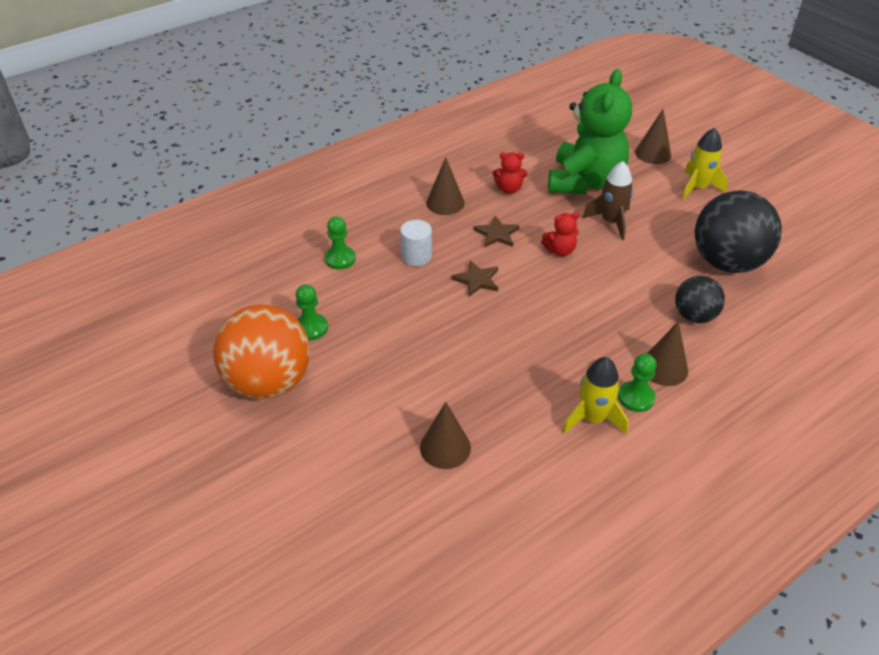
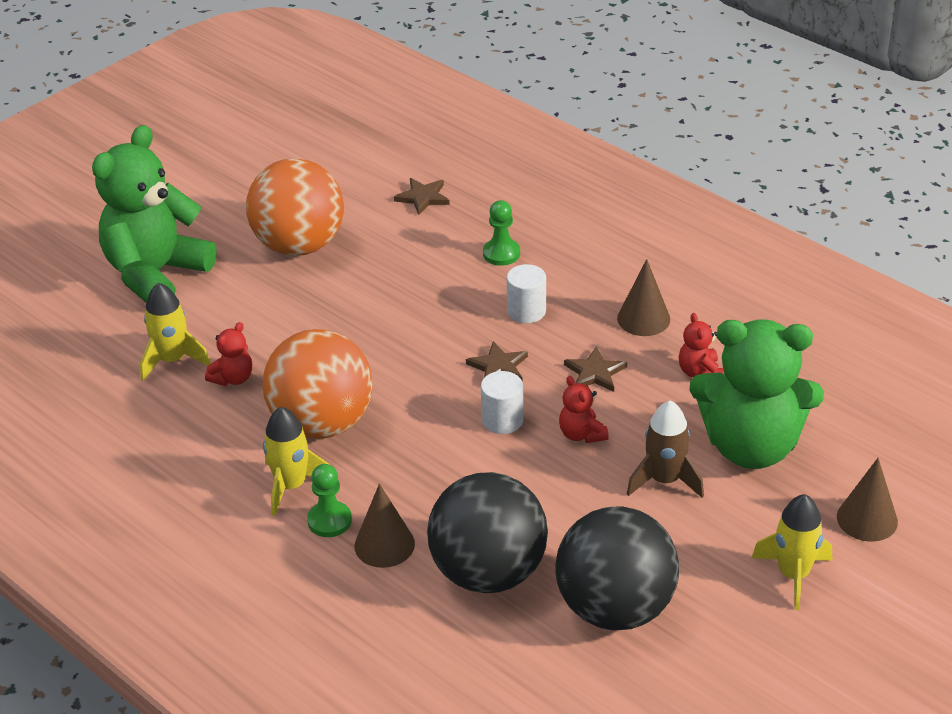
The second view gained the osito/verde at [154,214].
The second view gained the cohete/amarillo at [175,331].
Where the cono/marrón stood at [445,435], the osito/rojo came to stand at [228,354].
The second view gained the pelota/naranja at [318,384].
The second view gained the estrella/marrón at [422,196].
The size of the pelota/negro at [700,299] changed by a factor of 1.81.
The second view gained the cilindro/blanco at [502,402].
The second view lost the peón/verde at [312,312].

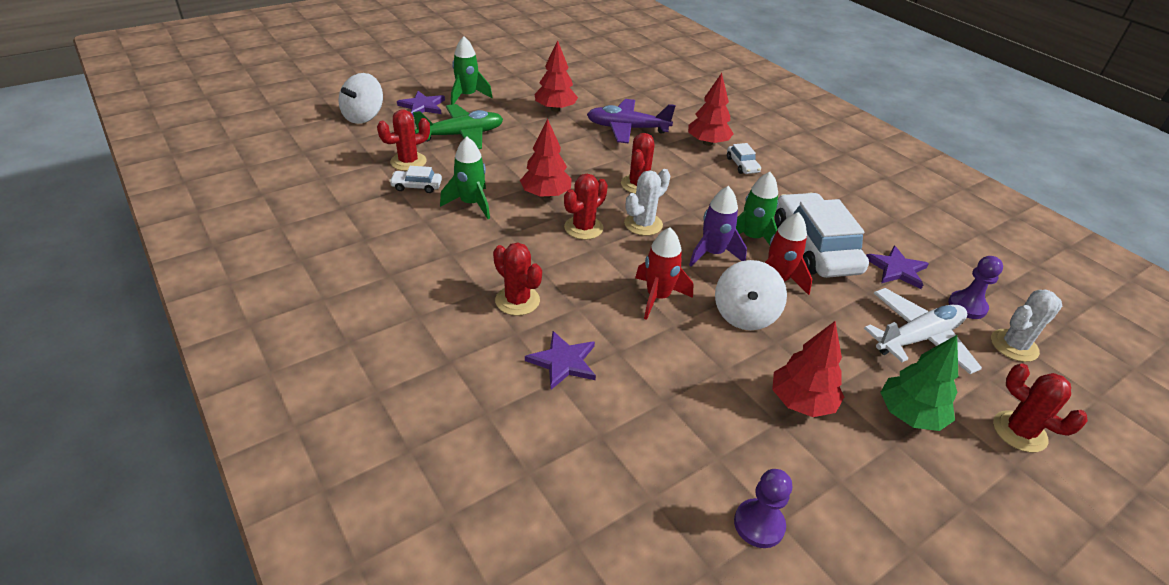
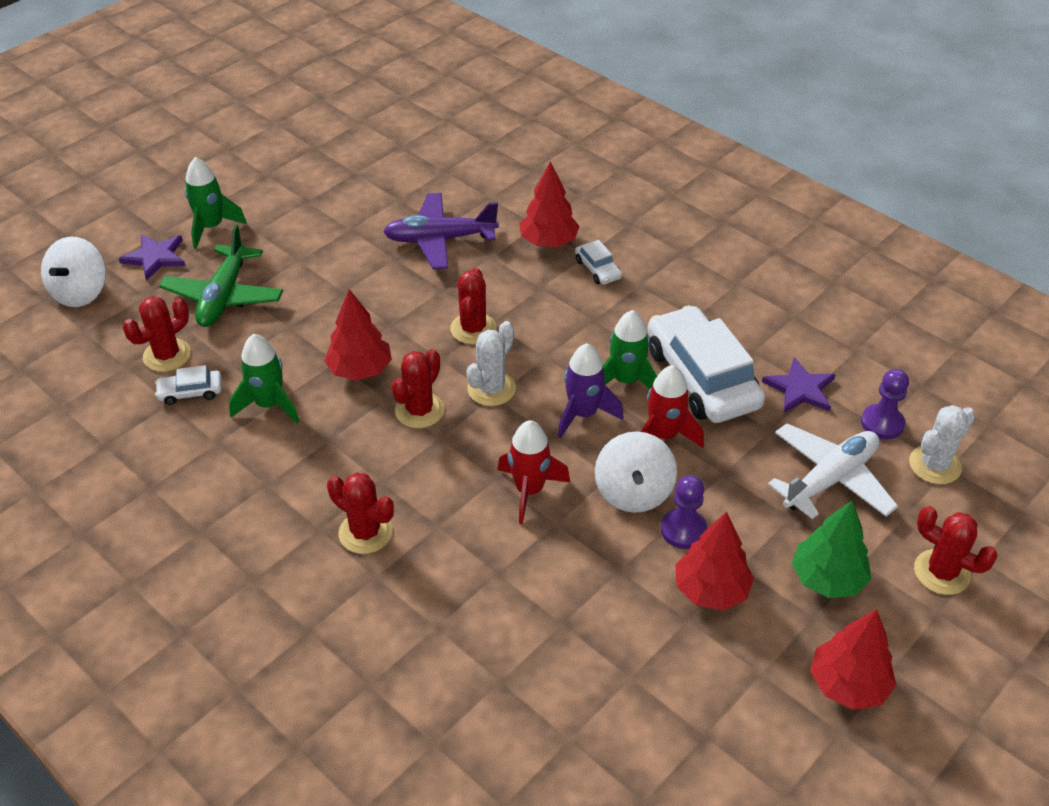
The avión/verde at [458,126] ended up facing another way, 135 degrees clockwise from before.
The peón/morado ended up elsewhere, having gone from [763,508] to [684,512].
The árbol/rojo ended up elsewhere, having gone from [556,76] to [853,659].
The second view lost the estrella/morado at [560,360].

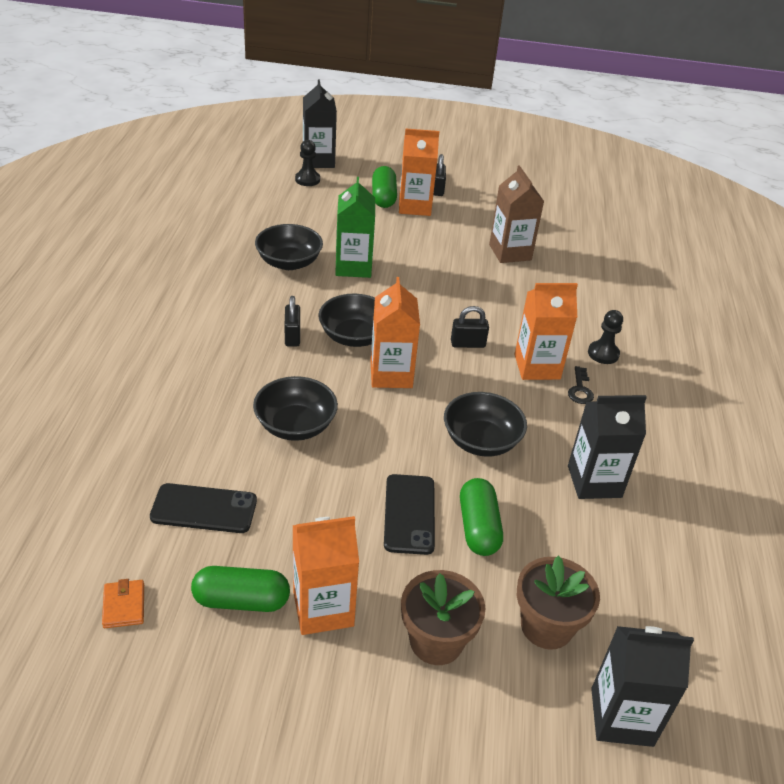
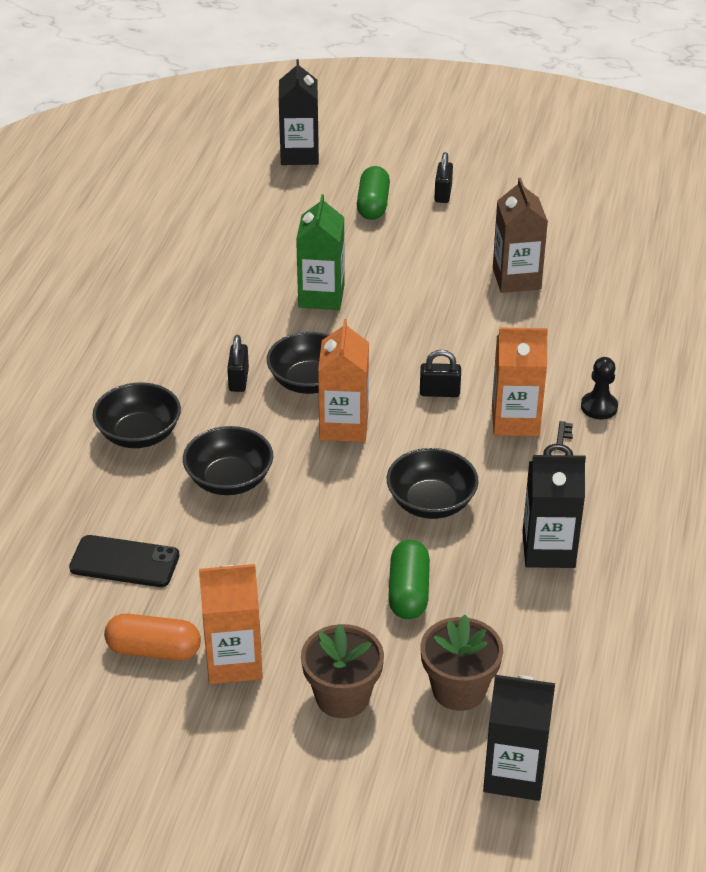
The cuenco/negro ended up elsewhere, having gone from [289,247] to [137,415].
What was the cápsula/verde at [240,589] turned into the cápsula/naranja at [152,637].
The second view lost the cartera/naranja at [123,603].
The second view lost the peón/negro at [307,163].
The second view lost the móvil/negro at [409,514].
The second view lost the cartón de leche/naranja at [419,172].

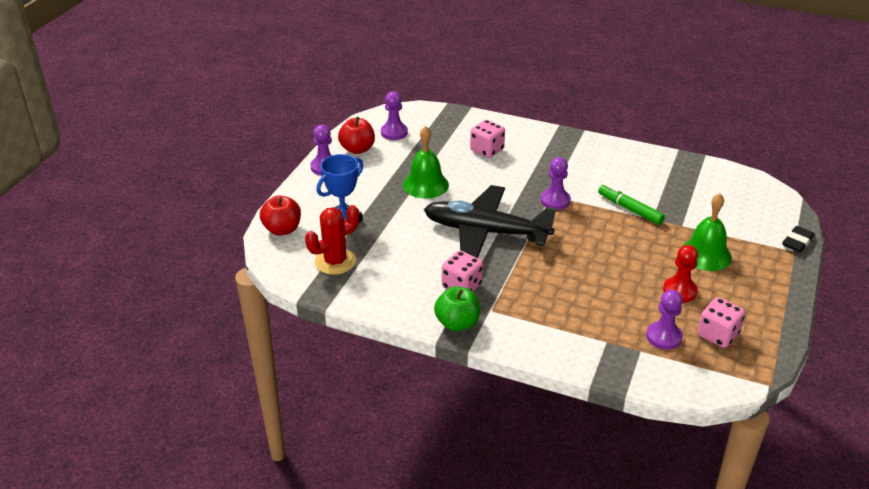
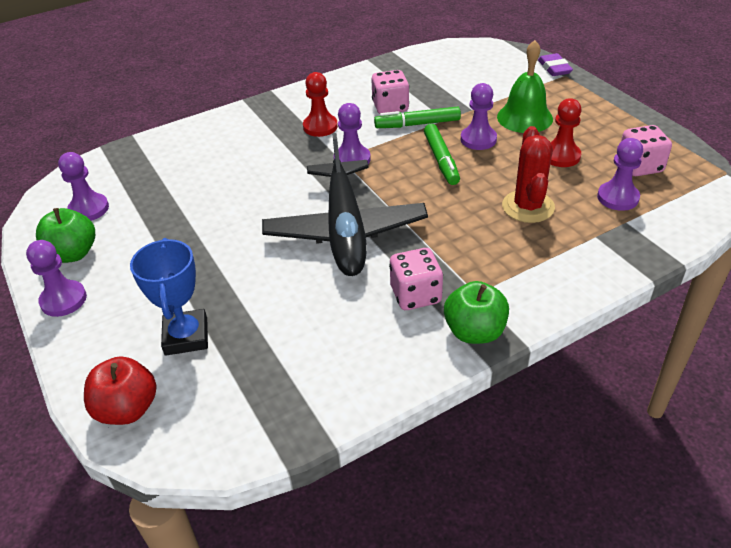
What was the manzana/rojo at [356,135] turned into the manzana/verde at [65,235].
The avión/negro at [490,221] ended up facing another way, 60 degrees counterclockwise from before.
The second view gained the peón/rojo at [320,104].
The dado/rosa ended up elsewhere, having gone from [487,139] to [390,92].
The second view gained the rotulador/verde at [442,154].
The second view gained the peón/morado at [479,116].
The cactus/rojo ended up elsewhere, having gone from [332,240] to [528,174].
What was the goma de borrar/negro at [798,239] turned into the goma de borrar/morado at [555,64].
The second view lost the campana/verde at [426,162].

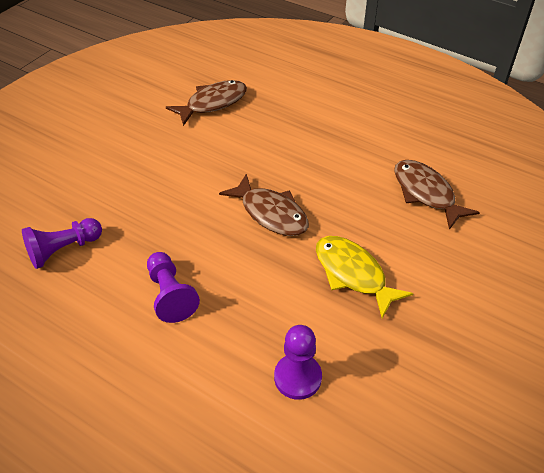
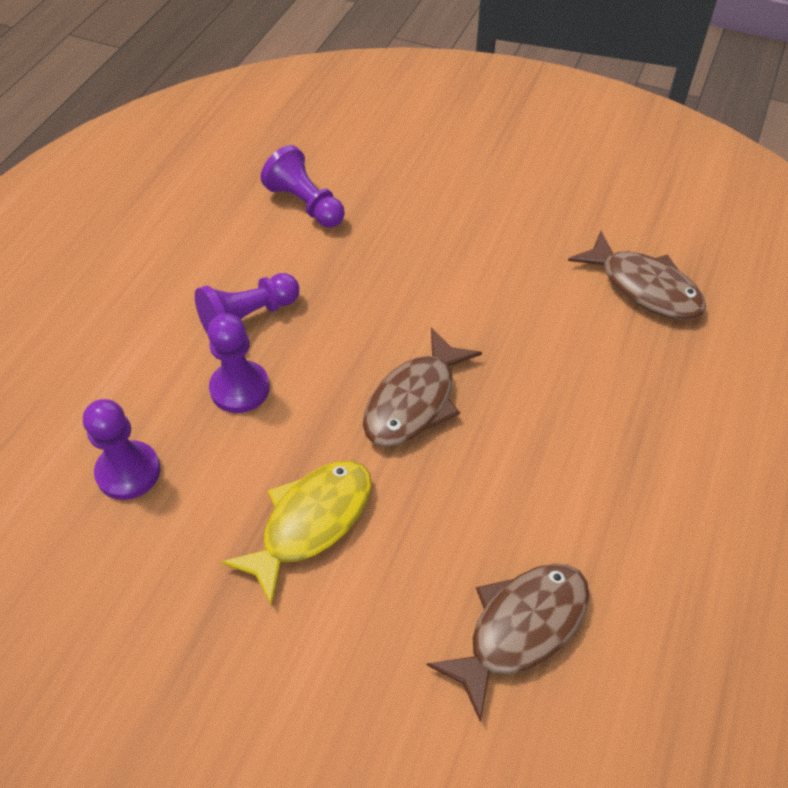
The second view gained the peón/morado at [239,363].

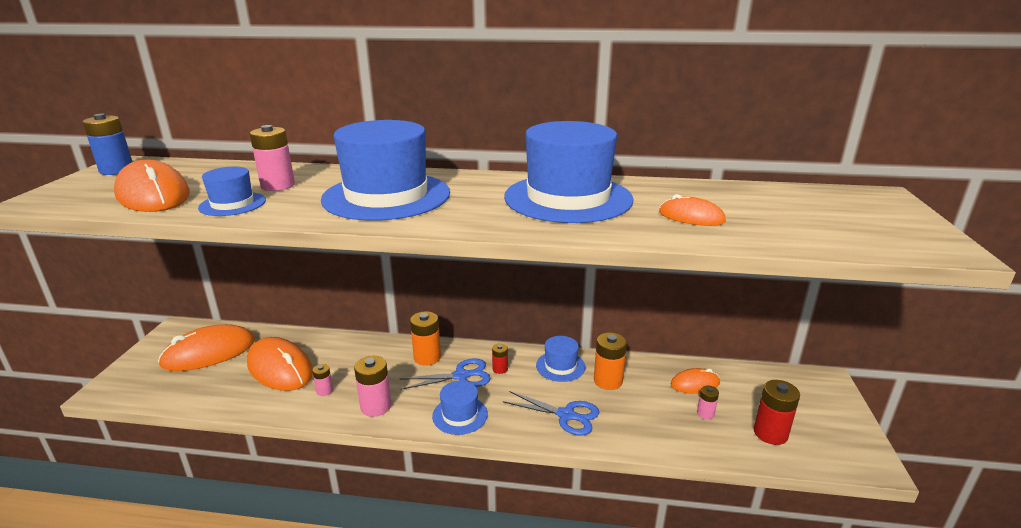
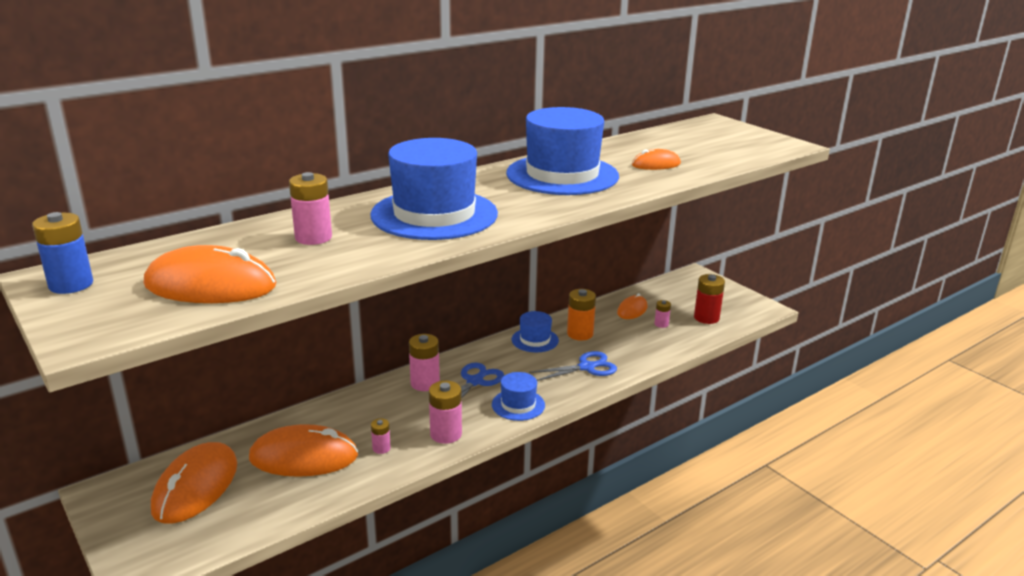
What was the pila/naranja at [425,338] turned into the pila/rosa at [424,362].
The second view lost the sombrero/azul at [232,191].
The second view lost the pila/rojo at [500,358].

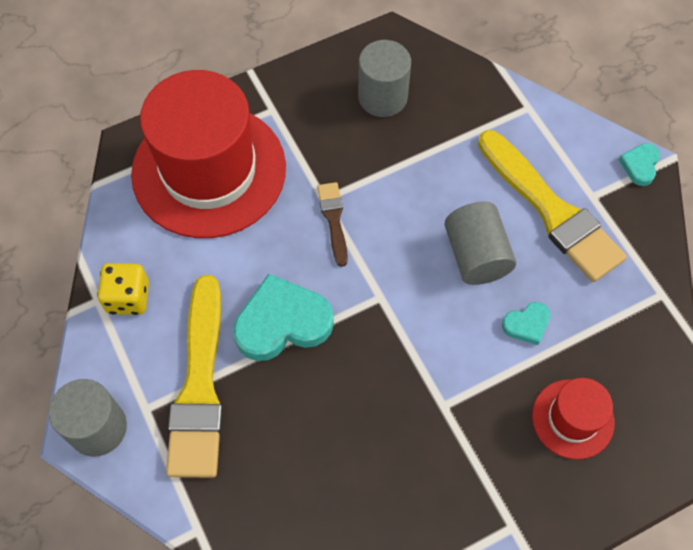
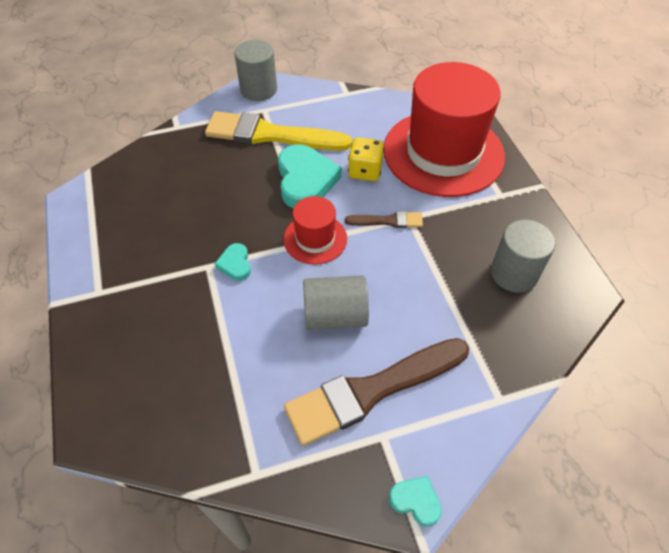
The corazón/turquesa ended up elsewhere, having gone from [526,323] to [233,262].
The sombrero/rojo ended up elsewhere, having gone from [573,419] to [315,230].
What was the pincel/amarillo at [552,206] turned into the pincel/marrón at [376,392].
The dado/amarillo ended up elsewhere, having gone from [123,289] to [366,159].

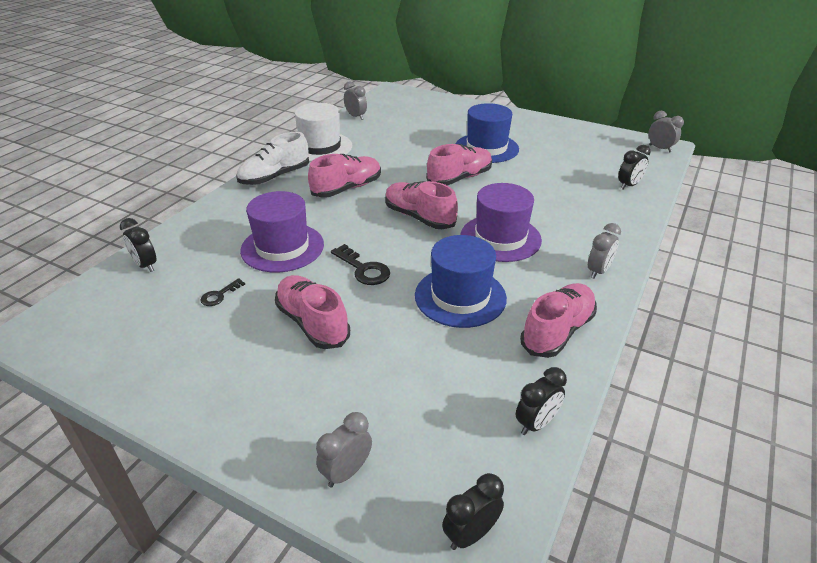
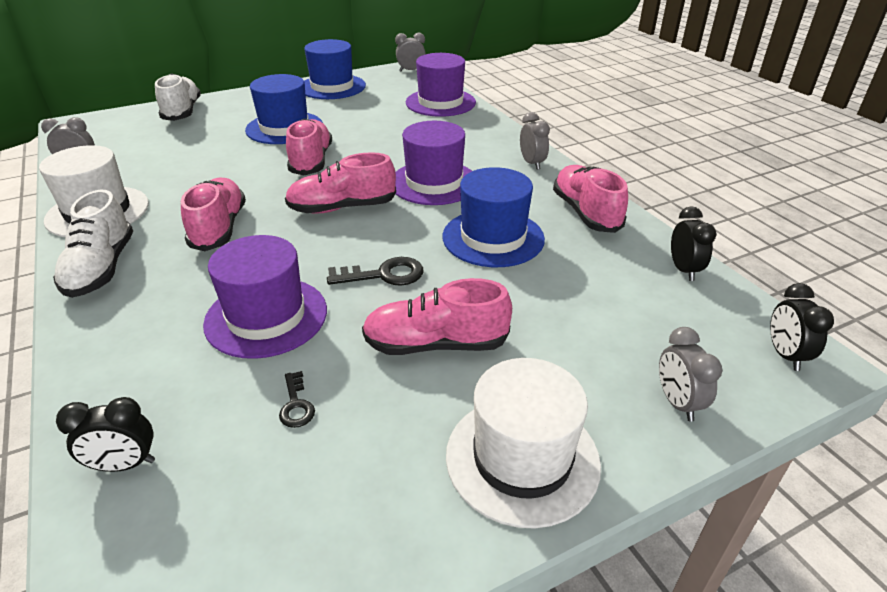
The second view gained the zapato/blanco at [178,97].
The second view gained the sombrero/azul at [335,69].
Where the despertador/negro stood at [634,167], the sombrero/morado came to stand at [441,85].
The second view gained the sombrero/blanco at [523,443].

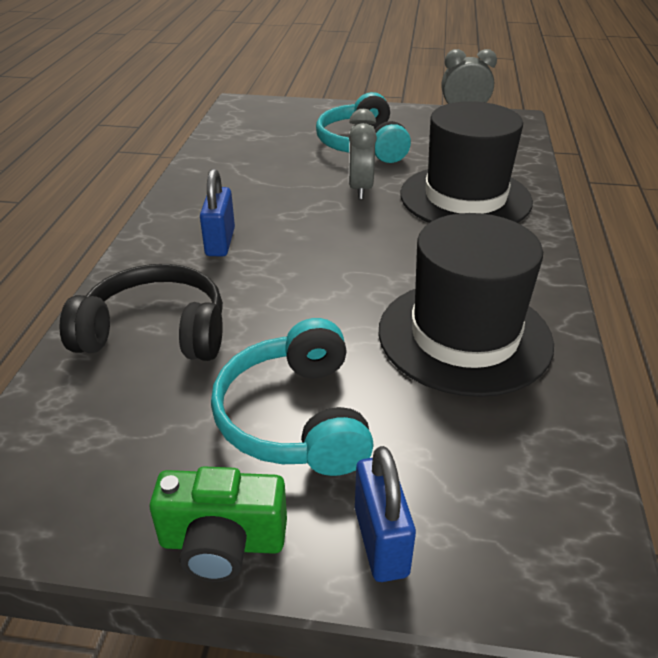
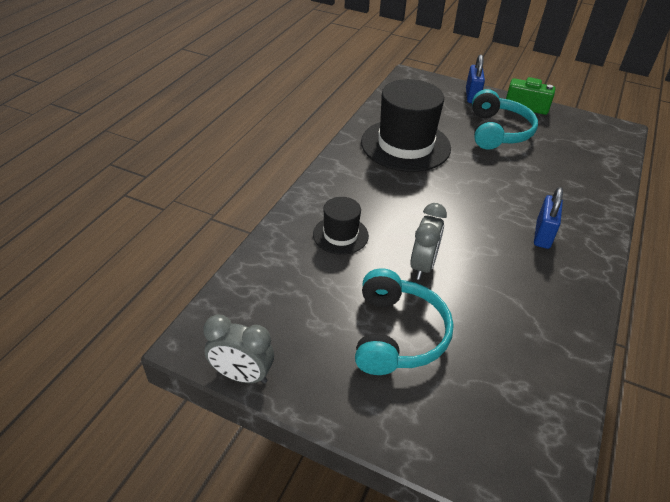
The size of the sombrero/negro at [466,162] changed by a factor of 0.52.
The second view lost the auriculares/negro at [141,312].

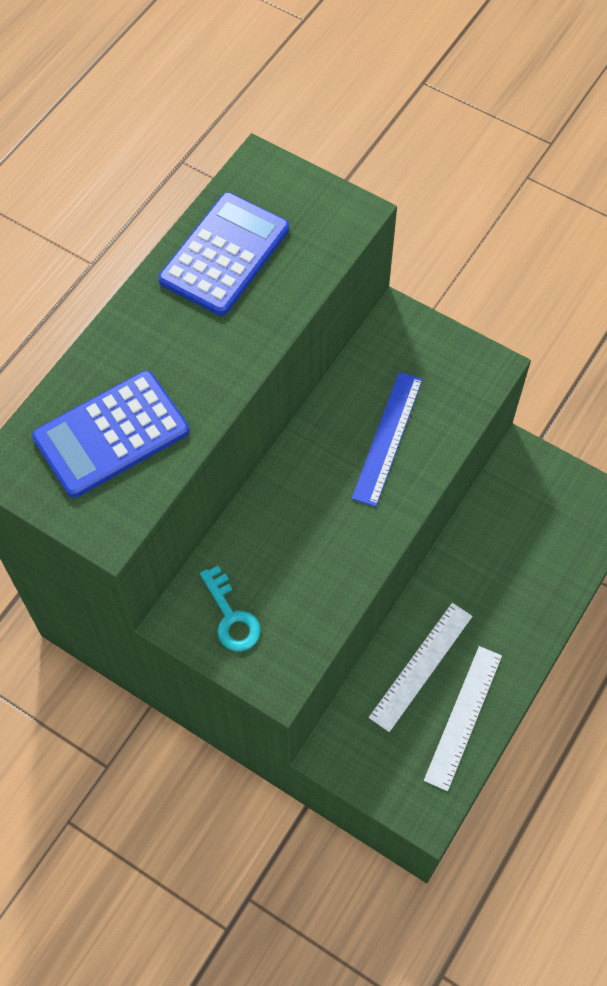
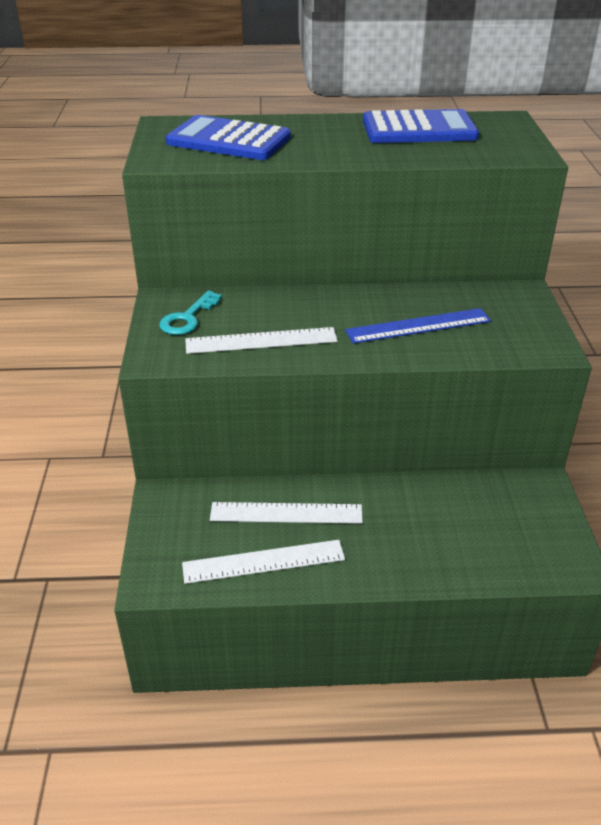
The second view gained the regla/blanco at [261,340].

